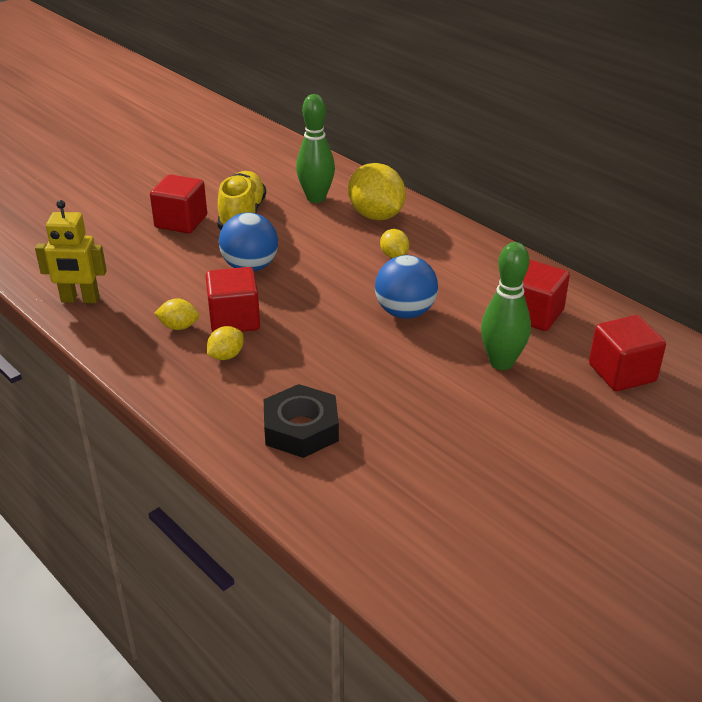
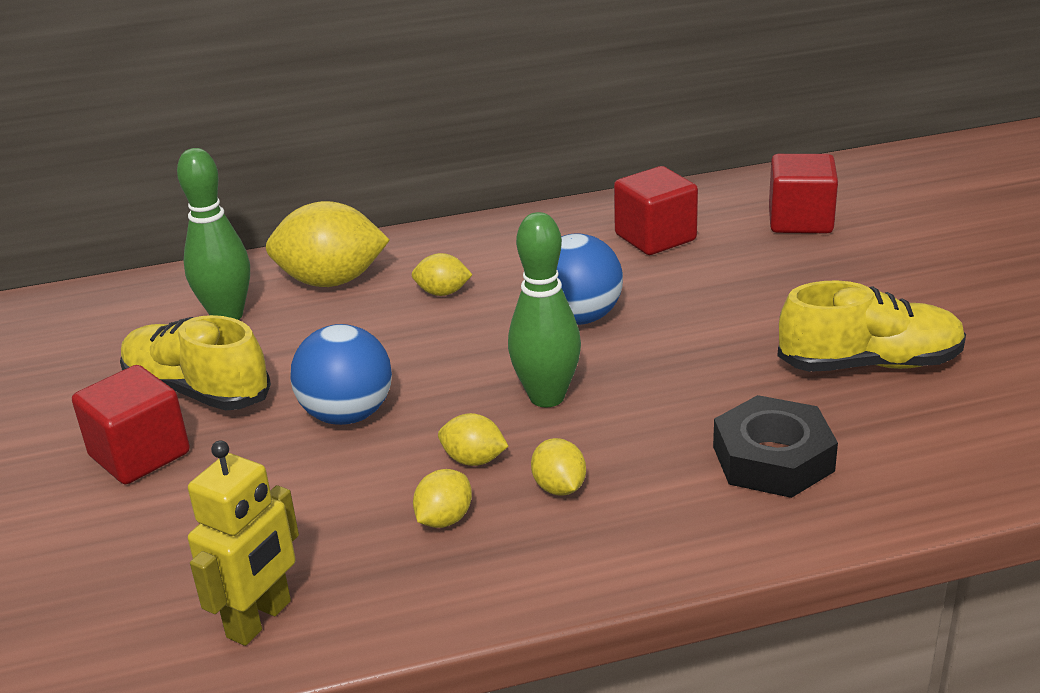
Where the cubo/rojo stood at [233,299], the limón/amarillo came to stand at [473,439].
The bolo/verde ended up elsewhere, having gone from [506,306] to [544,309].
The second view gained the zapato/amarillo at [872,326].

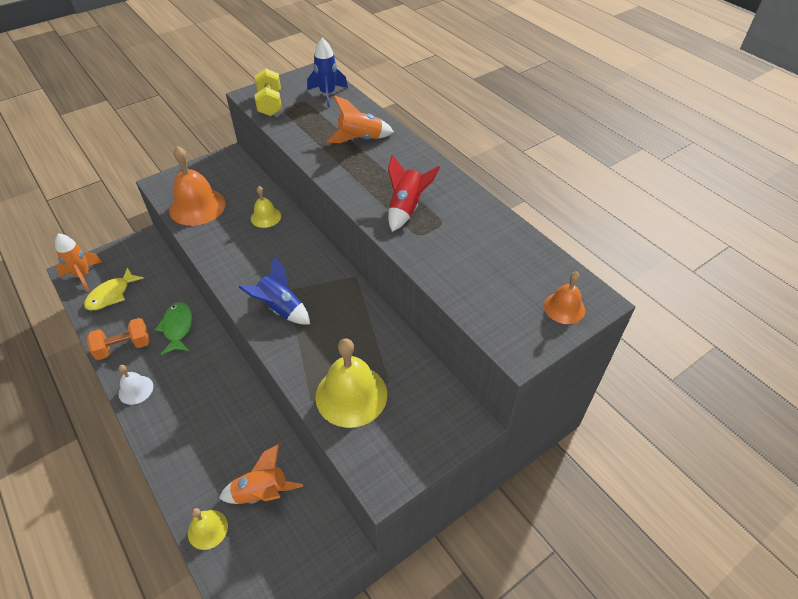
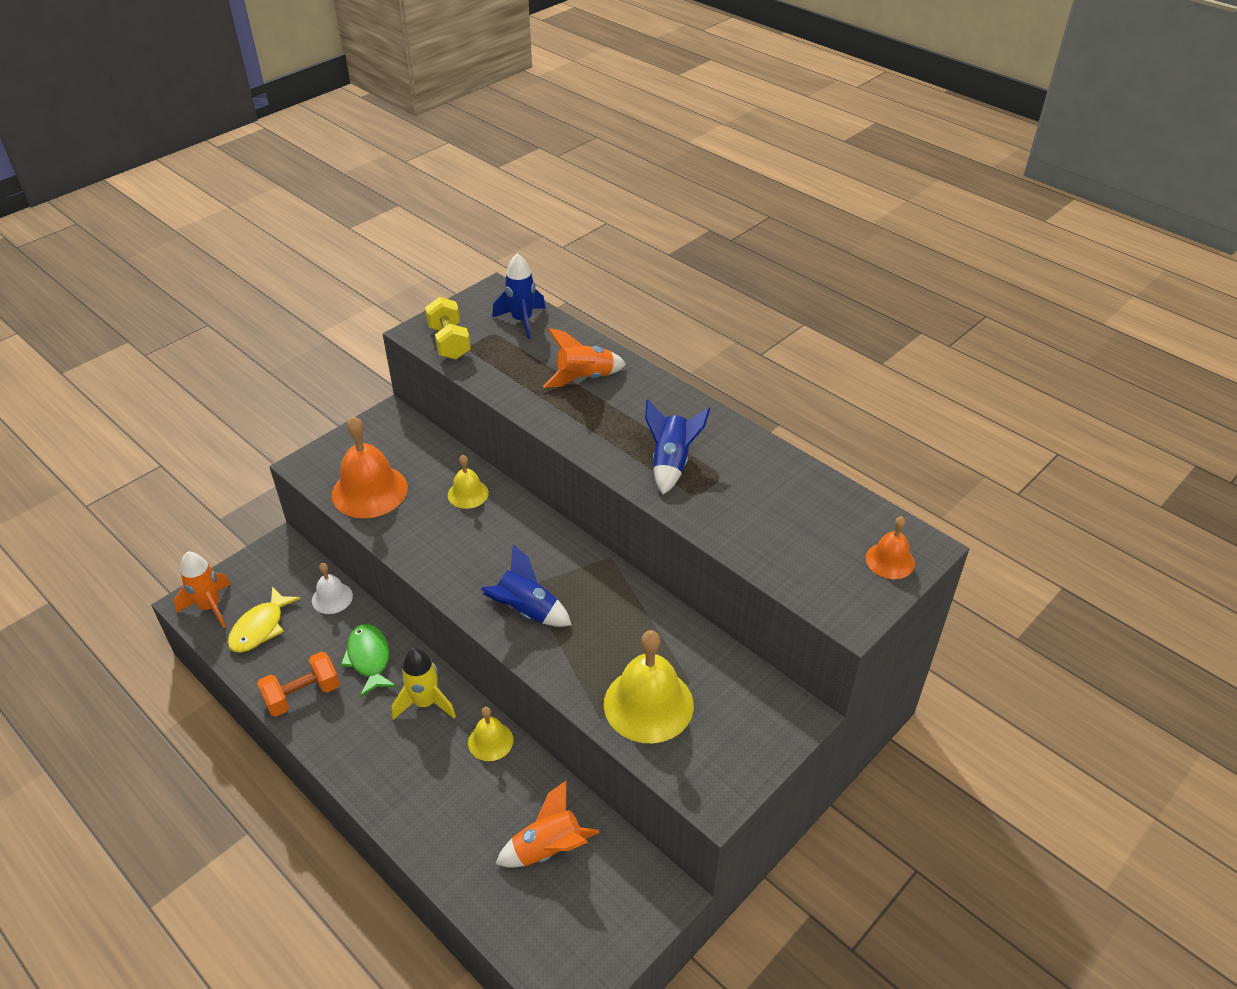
The campana/blanco ended up elsewhere, having gone from [136,385] to [332,588].
The second view gained the cohete/amarillo at [424,684].
The campana/amarillo ended up elsewhere, having gone from [208,529] to [490,734].
What was the cohete/rojo at [414,193] turned into the cohete/azul at [677,447].

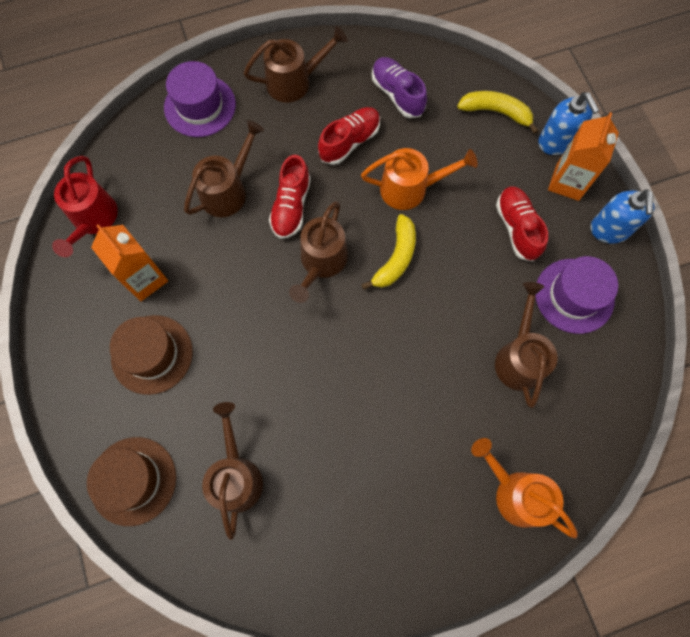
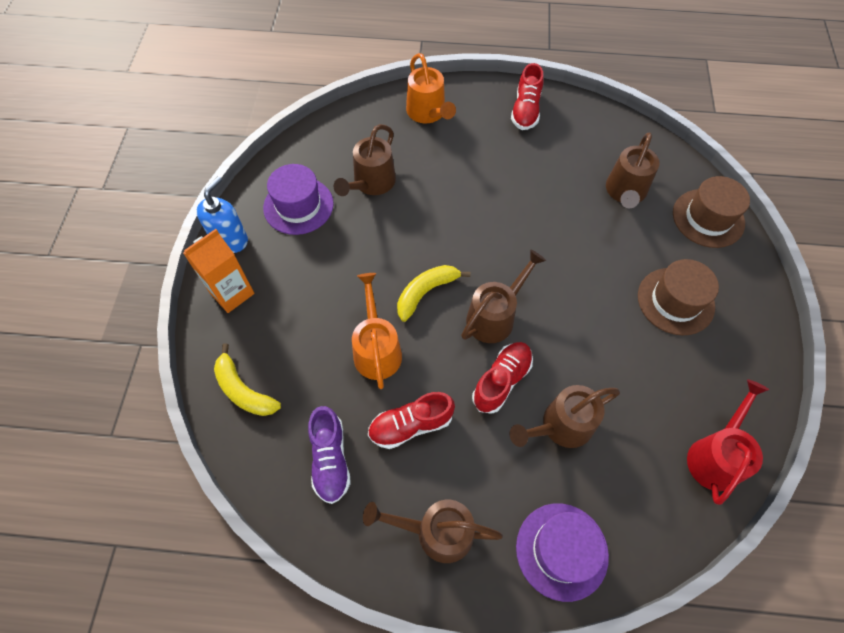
The regadera/naranja at [419,179] ended up facing another way, 60 degrees clockwise from before.
The zapato/rojo ended up elsewhere, having gone from [522,223] to [527,96].
The second view lost the cartón de leche/naranja at [129,263].
The second view lost the dispensador de jabón/azul at [569,123].

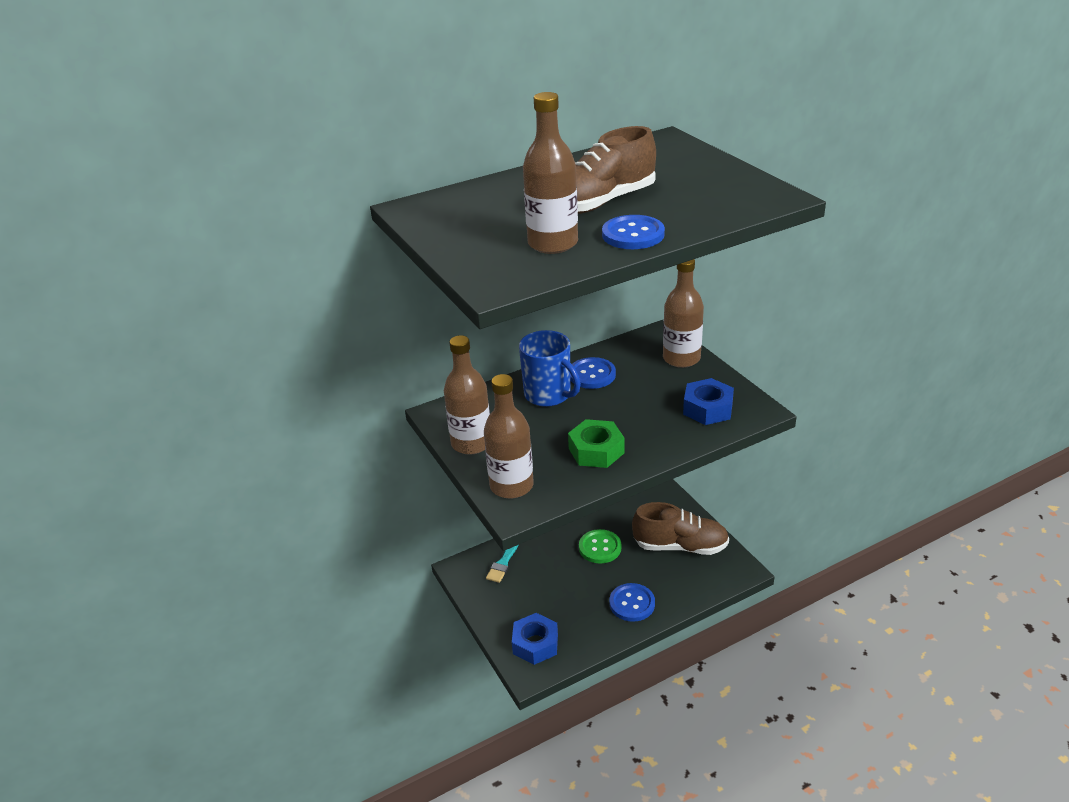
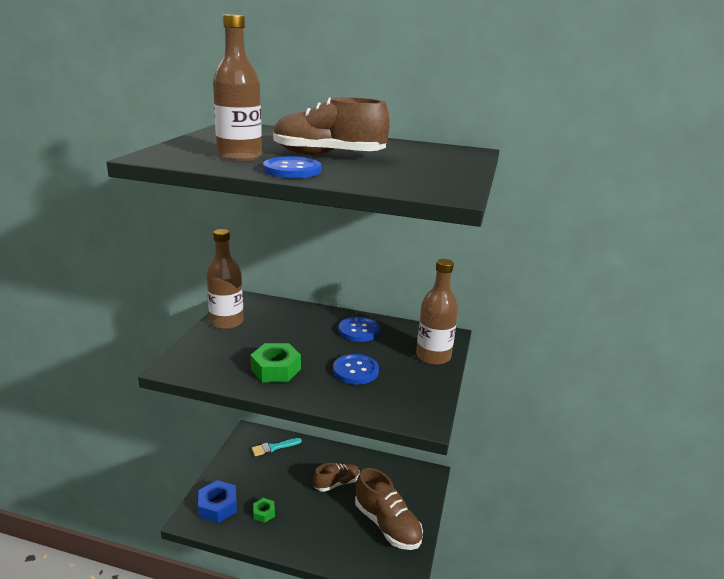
The second view gained the tuerca/verde at [264,510].
Where the botón/verde stood at [600,546], the zapato/marrón came to stand at [336,477].
The botón/azul ended up elsewhere, having gone from [632,602] to [356,369].
The second view lost the botella/marrón at [509,436].
The second view lost the taza/azul at [550,368].
The second view lost the tuerca/azul at [708,401].

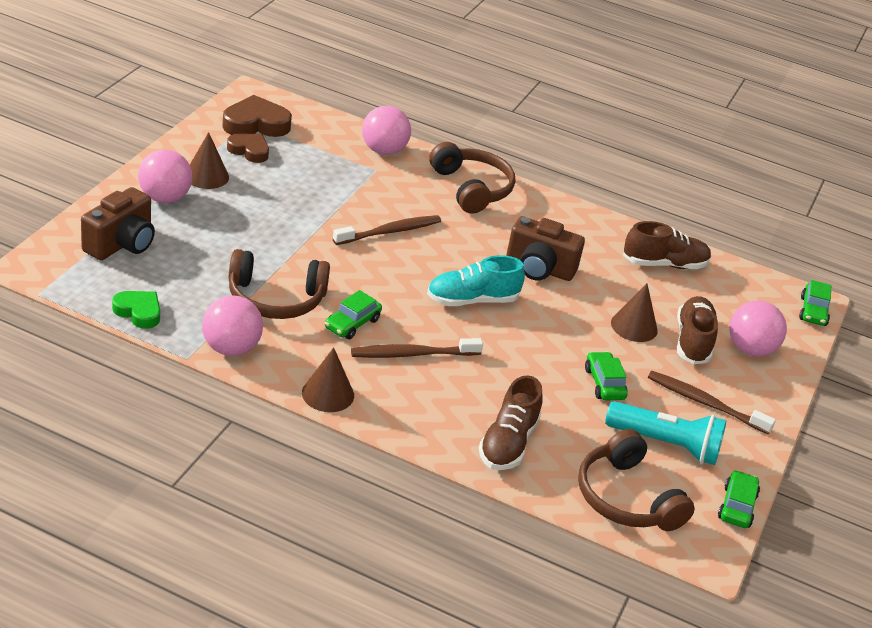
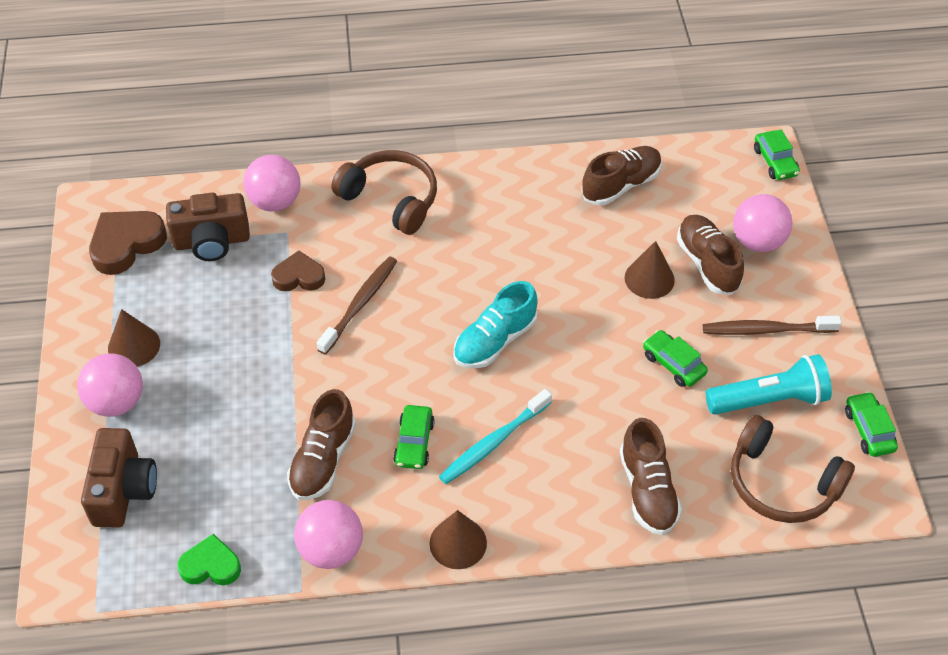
The cámara/marrón ended up elsewhere, having gone from [545,248] to [208,227].
The corazón/marrón ended up elsewhere, having gone from [248,148] to [298,271].
Where the auriculares/marrón stood at [279,284], the zapato/marrón came to stand at [321,444].
What was the cepillo de dientes/marrón at [417,348] turned into the cepillo de dientes/turquesa at [495,436].

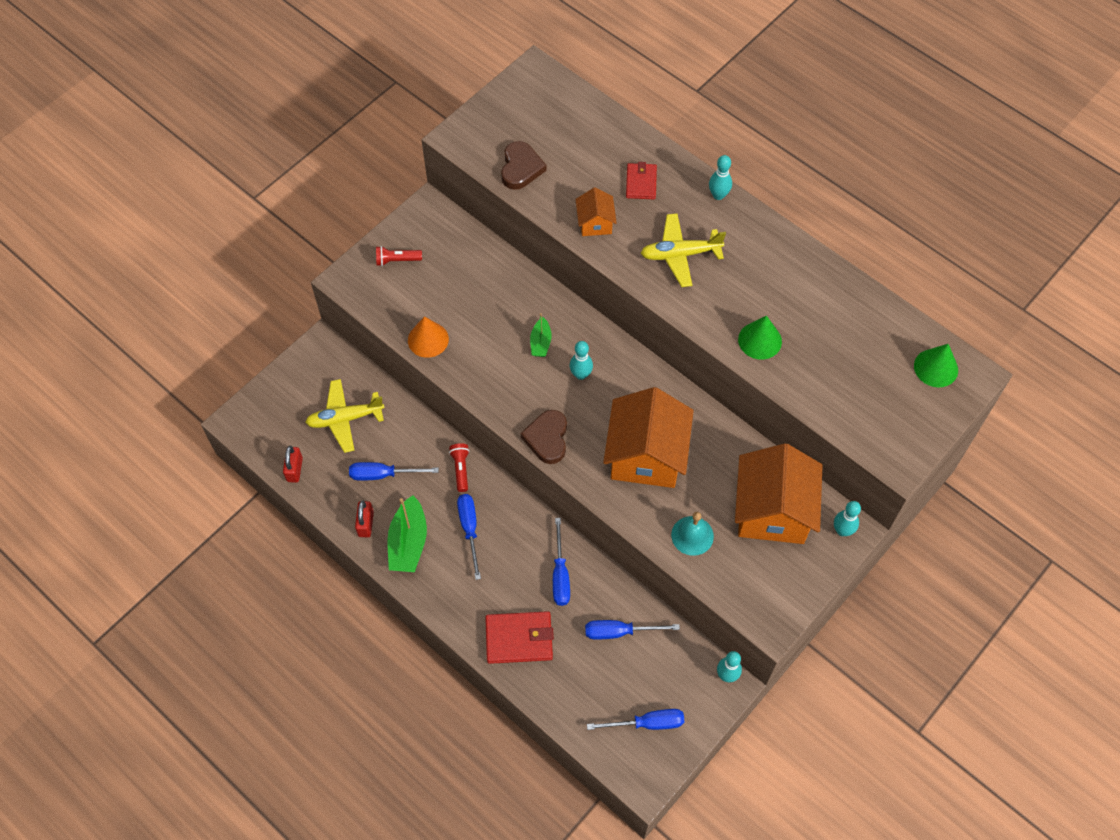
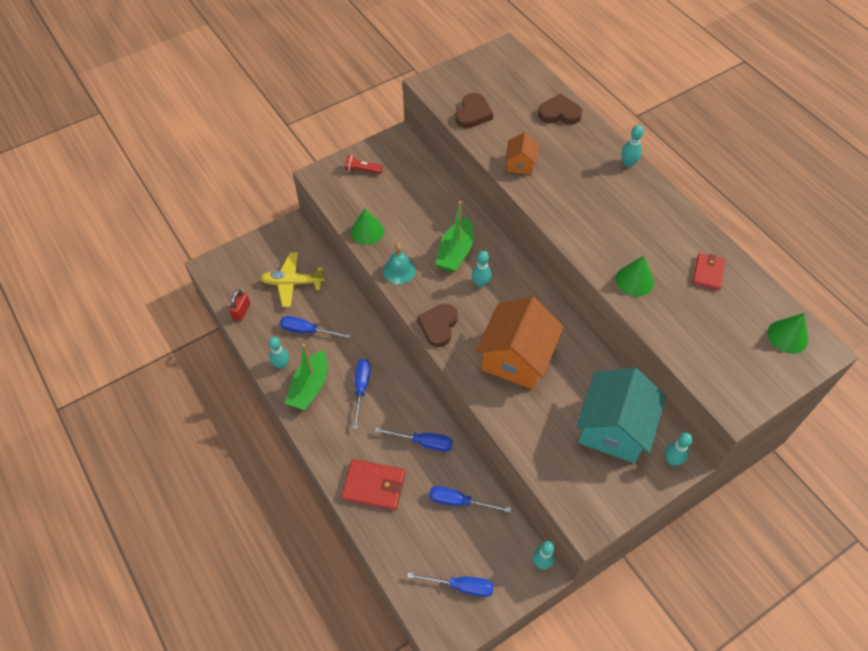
Where the candado/rojo stood at [364,518], the bolo/turquesa came to stand at [279,353].
What was the cono/naranja at [428,337] turned into the cono/verde at [367,226].
The destornillador/azul at [561,562] ended up facing another way, 90 degrees counterclockwise from before.
The campana/turquesa ended up elsewhere, having gone from [692,534] to [399,263].
The size of the barco/verde at [541,335] changed by a factor of 1.78.
The second view gained the corazón/marrón at [560,109].
What was the casa/naranja at [779,493] turned into the casa/turquesa at [621,415].
The cartera/rojo ended up elsewhere, having gone from [641,180] to [709,272].
The second view lost the lámpara de mano/rojo at [459,467].
The second view lost the avión/amarillo at [683,250].

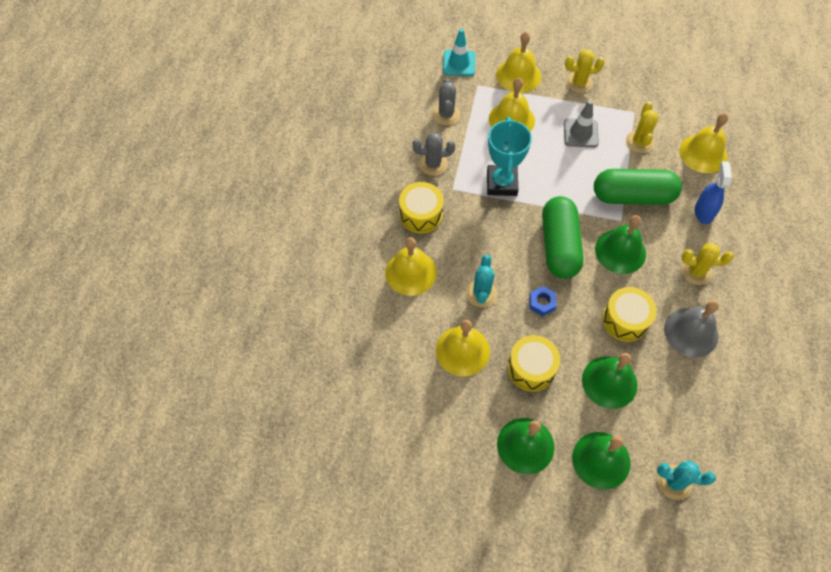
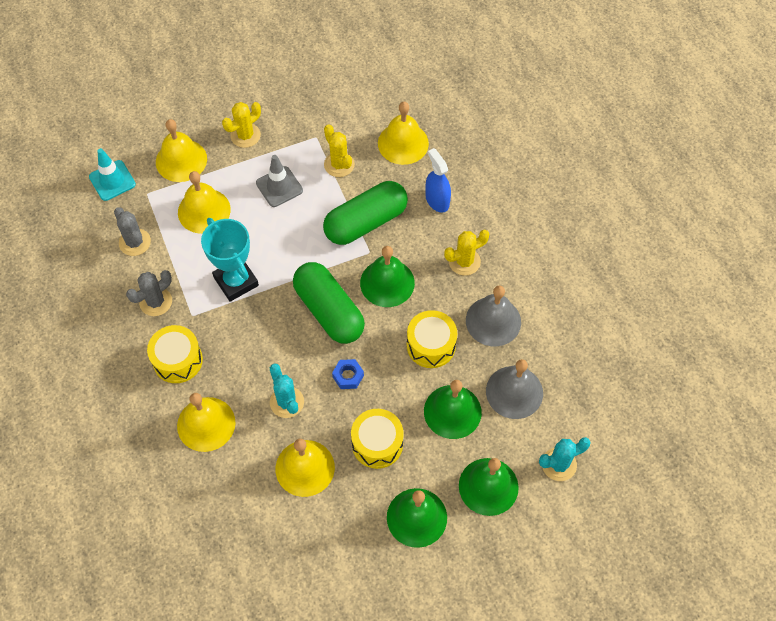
The second view gained the campana/gris at [514,389].

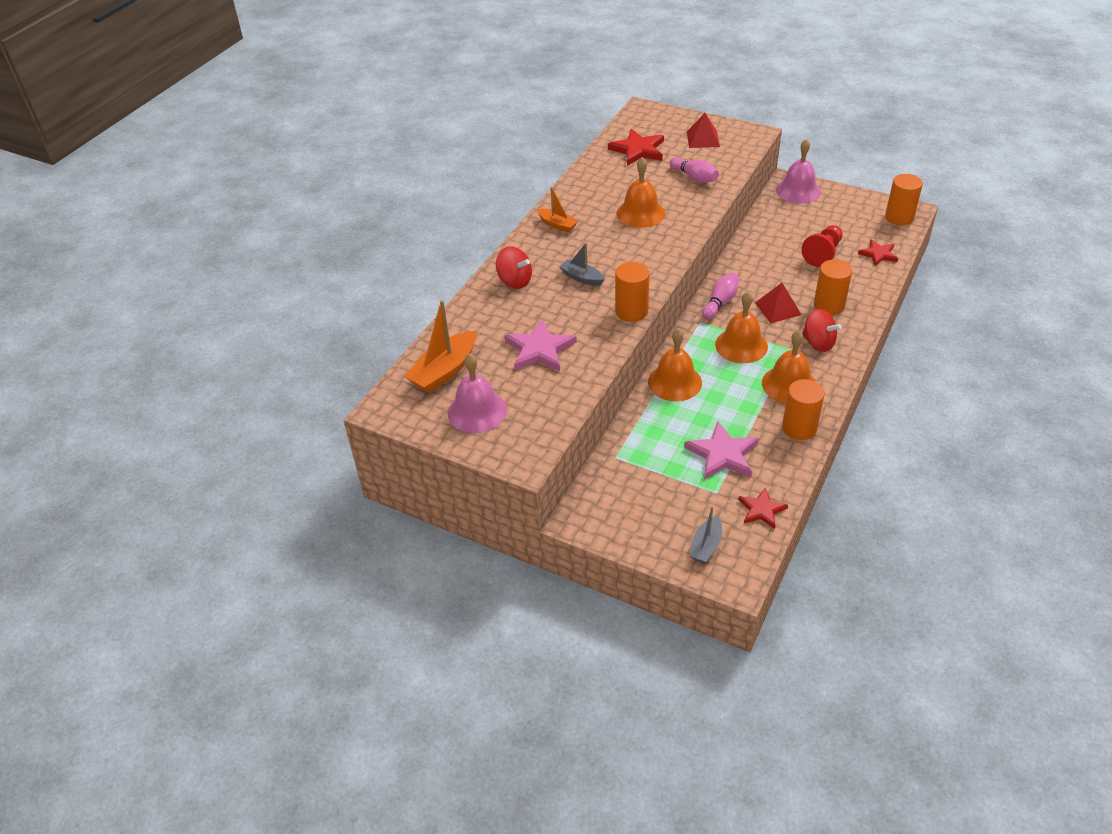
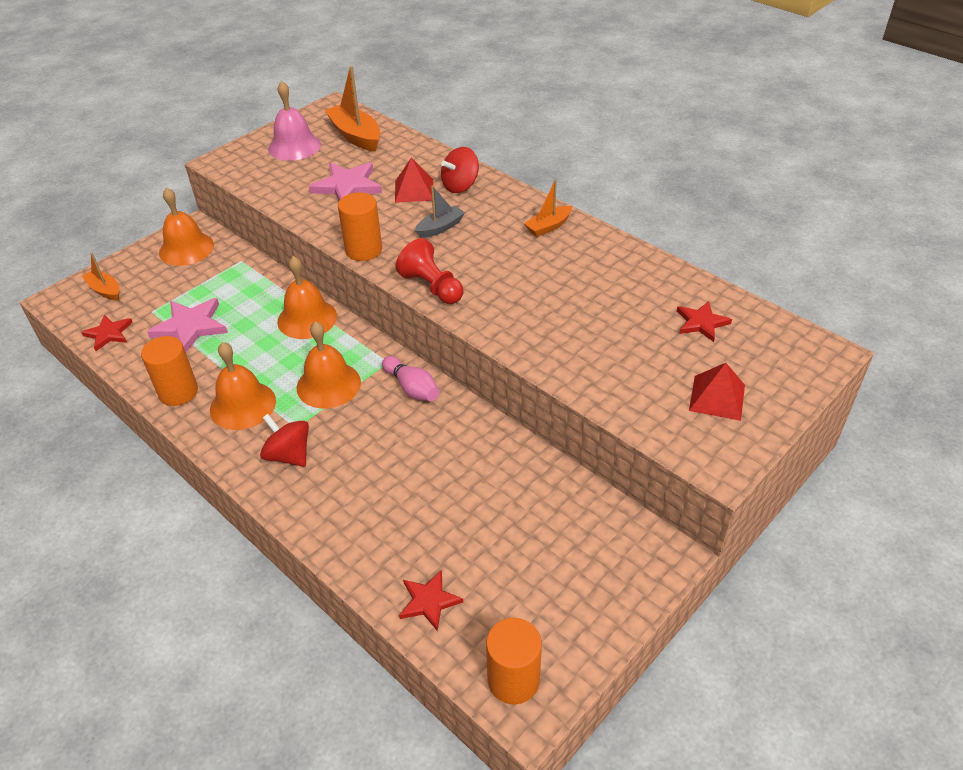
What was the barco/gris at [705,534] turned into the barco/naranja at [101,277].
The campana/naranja ended up elsewhere, having gone from [640,192] to [186,226].
The peonza/rojo at [822,330] ended up facing another way, 75 degrees clockwise from before.
The pirámide/rojo ended up elsewhere, having gone from [778,303] to [414,180].
The peón/rojo ended up elsewhere, having gone from [822,246] to [429,271].
The size of the estrella/rojo at [636,147] changed by a factor of 0.63.
The second view lost the bolo/rosa at [694,170].
The second view lost the campana/rosa at [798,171].
The second view lost the cilindro/naranja at [833,287].

